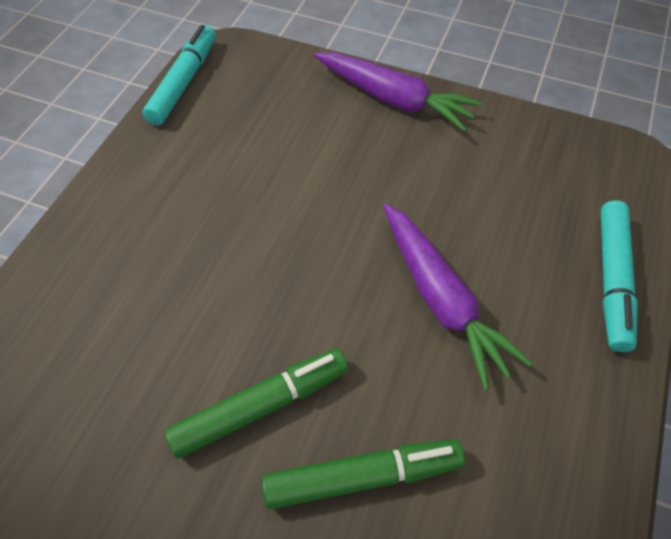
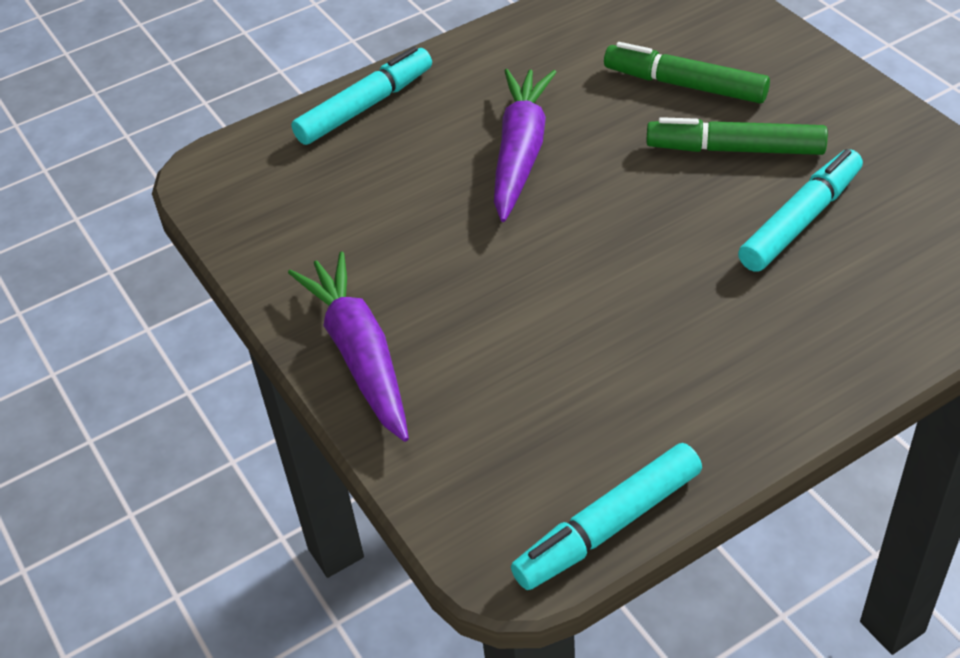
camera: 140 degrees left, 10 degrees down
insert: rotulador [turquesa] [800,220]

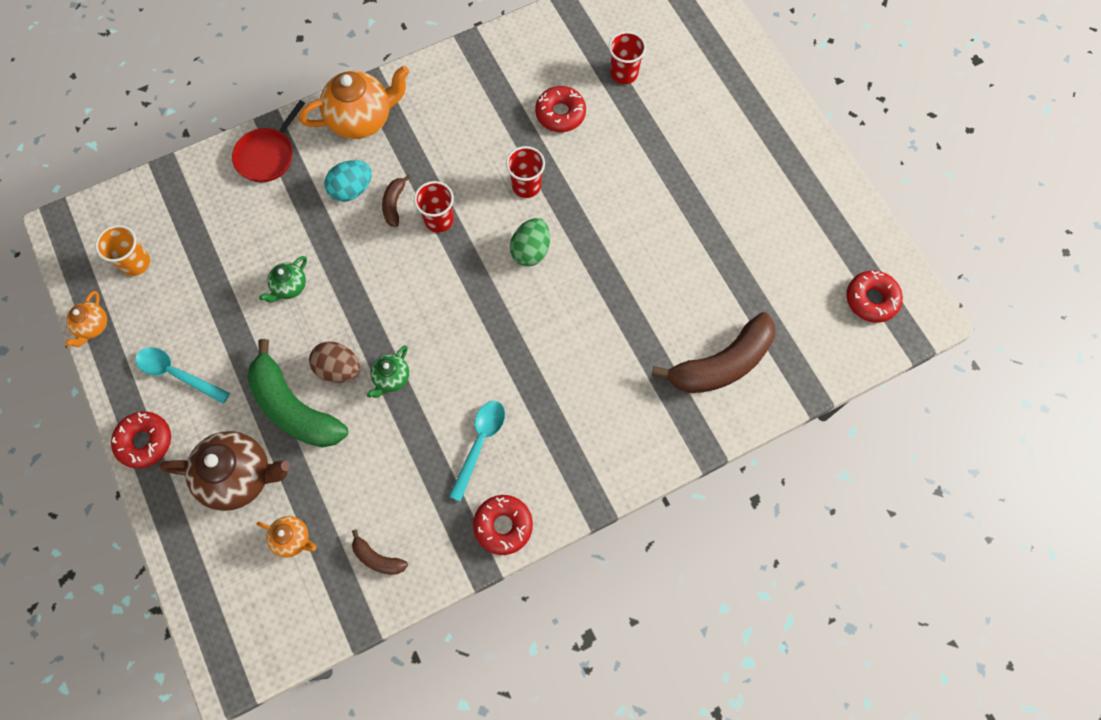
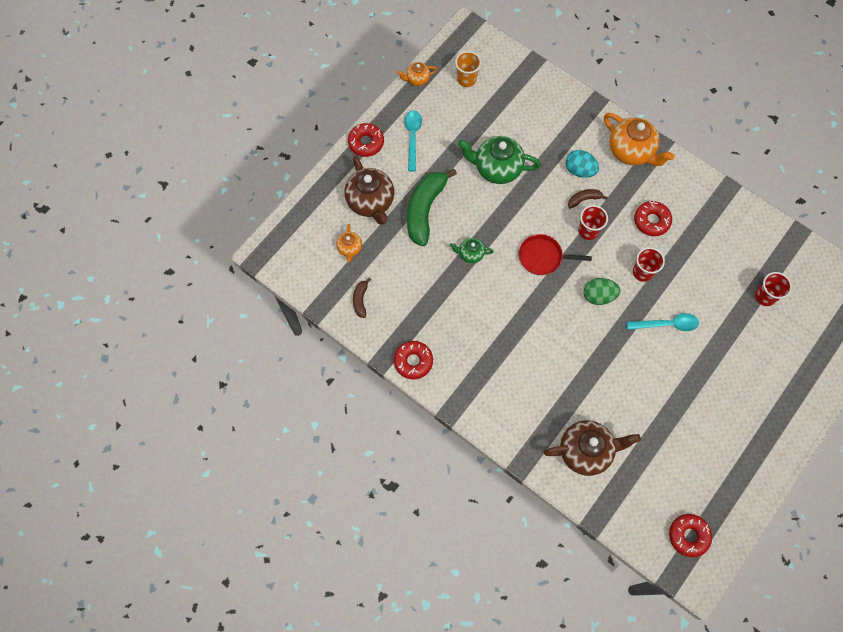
camera: 65 degrees right, 0 degrees up
delete: huevo [marrón] [339,369]
move: sartén [rojo] [267,156] to [542,257]; cuchara [turquesa] [480,443] to [667,324]; rosquilla [rojo] [560,113] to [651,221]
replace: plátano [marrón] [722,364] to tetera [marrón] [586,451]
resize: tetera [verde] [289,287] = [497,168] x1.96

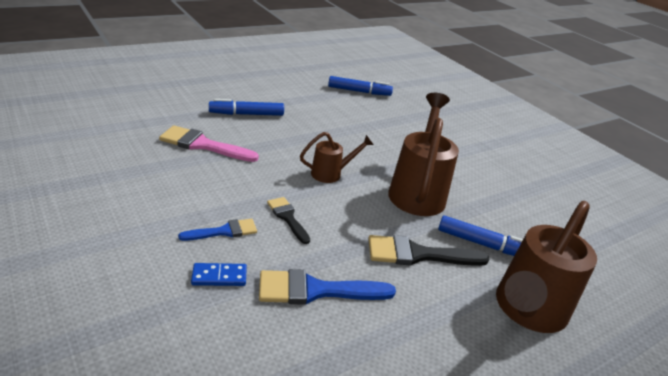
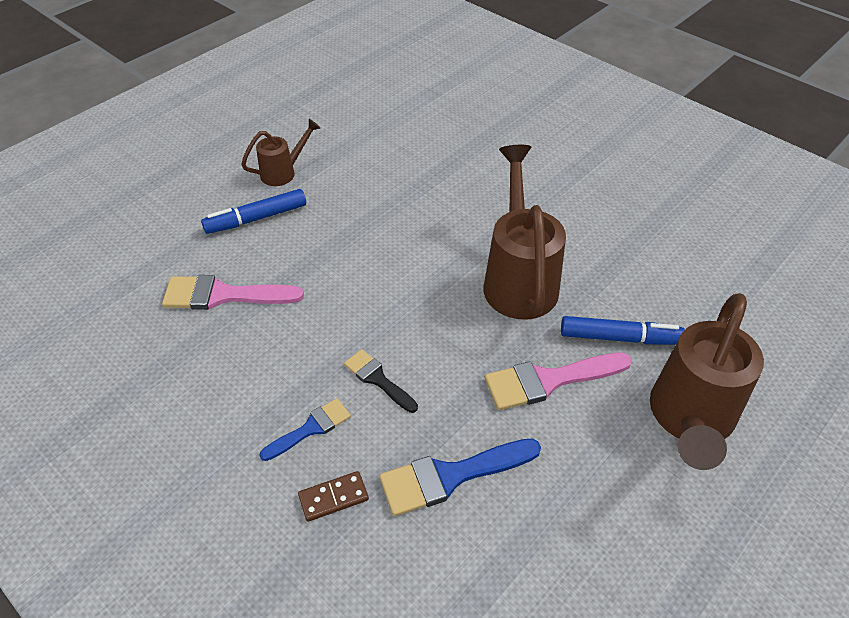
camera: 10 degrees left, 15 degrees up
delete: rotulador [azul] [359,91]
move: regadera [marrón] [331,174] to [284,172]
recolor: ficha de dominó [azul] [219,276] to ficha de dominó [marrón] [333,497]; pincel [negro] [418,254] to pincel [rosa] [549,380]

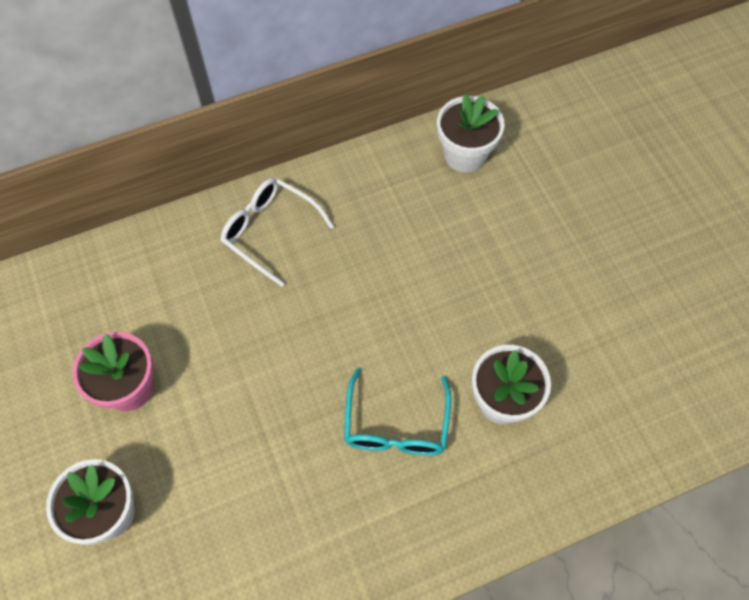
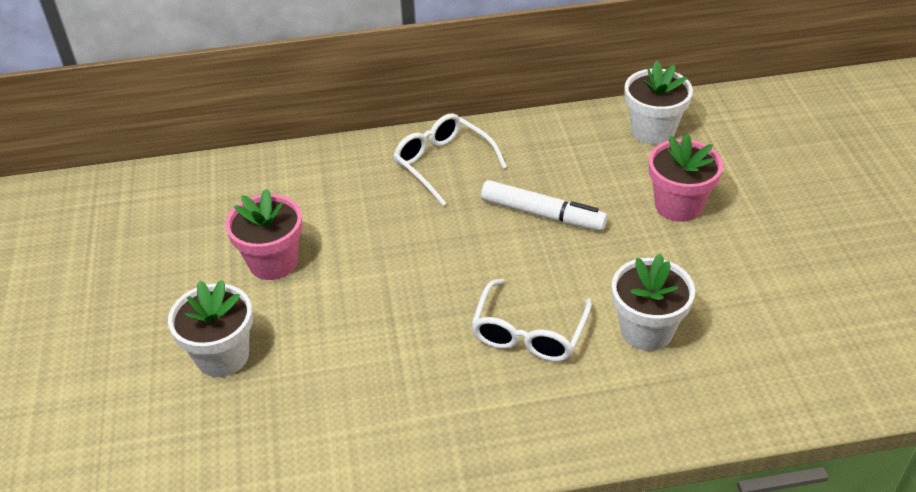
camera: 15 degrees right, 20 degrees down
insert: rotulador [blanco] [542,214]; maceta [rosa] [678,205]
recolor: gafas [turquesa] [396,425] to gafas [blanco] [529,333]

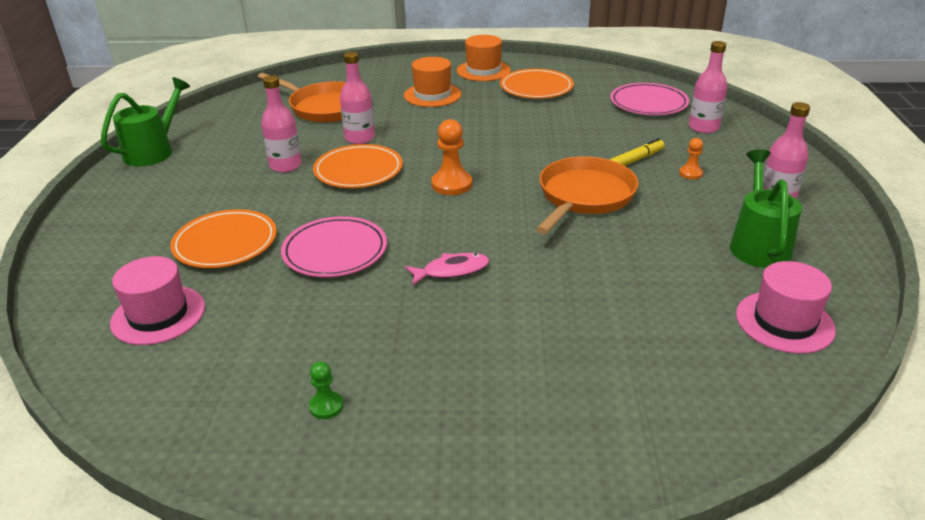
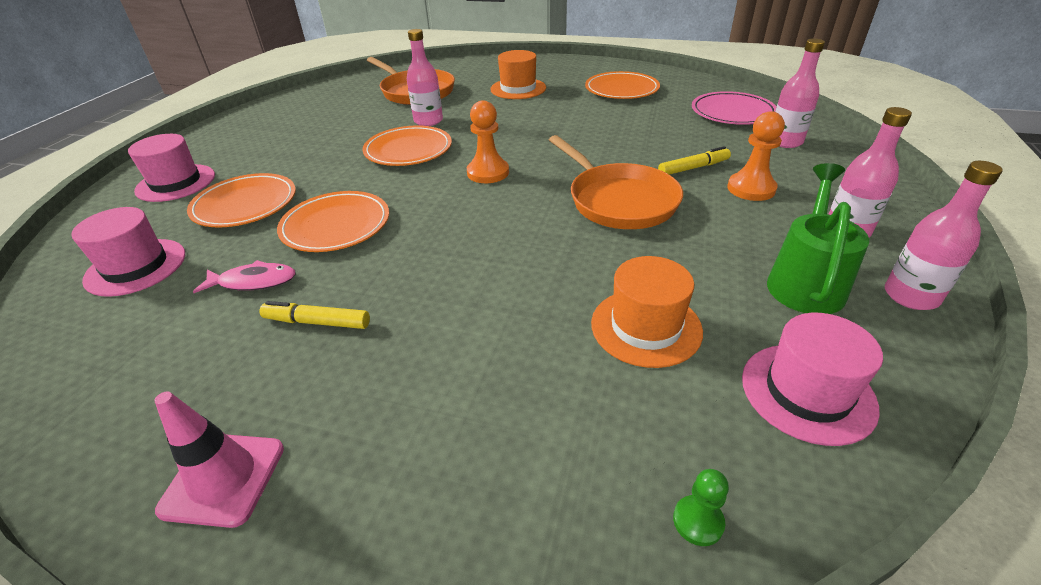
camera: 15 degrees right, 5 degrees up
delete: regadera [verde] [154,151]
insert: sombrero [rosa] [176,183]; cono de tráfico [rosa] [223,478]; rotulador [amarillo] [317,322]
move: botella [rosa] [285,165] to [910,296]; peón [verde] [326,406] to [698,521]; pez [rosa] [452,271] to [253,282]; sombrero [naranja] [483,71] to [646,327]
recolor: plato [rosa] [335,251] to plato [naranja] [336,225]
rotate: sartén [naranja] [584,197] = [618,200] 105 degrees clockwise
resize: peón [naranja] [690,173] = [751,189] x1.78

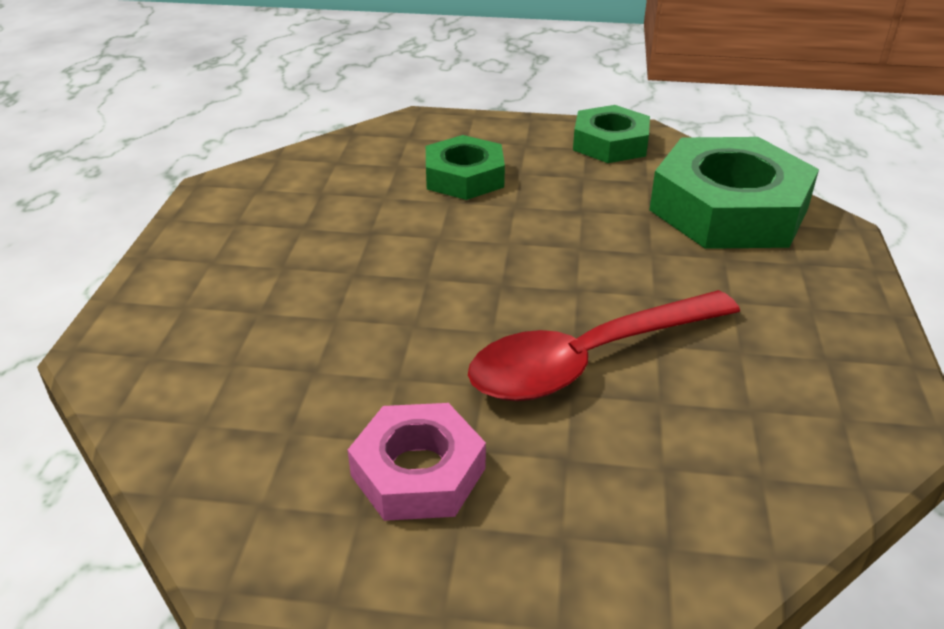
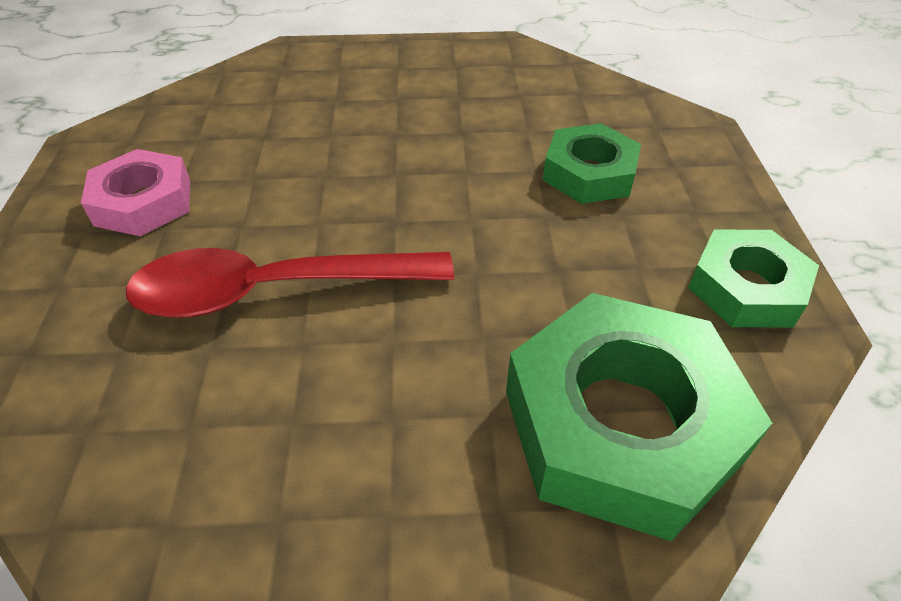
camera: 80 degrees right, 10 degrees up
rotate: cuchara [rojo] [589,359] = [275,290] 60 degrees counterclockwise

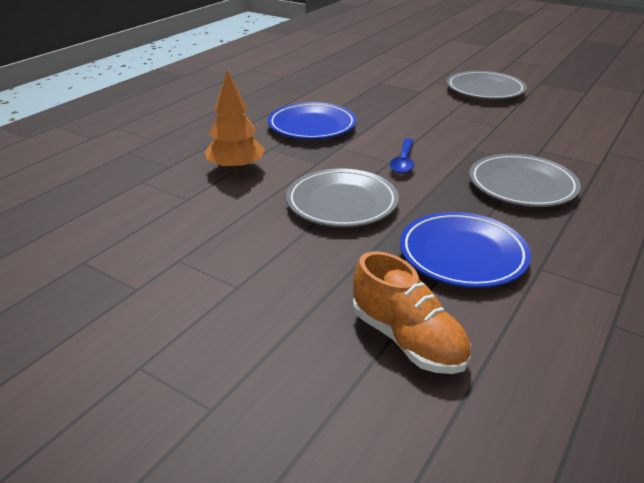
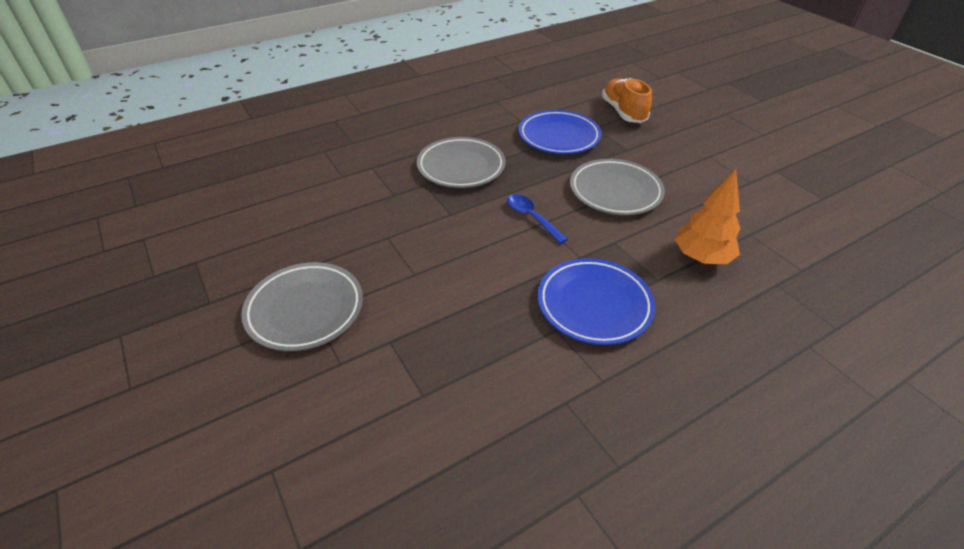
camera: 155 degrees left, 10 degrees up
rotate: cuchara [azul] [403,162] = [531,218] 75 degrees counterclockwise

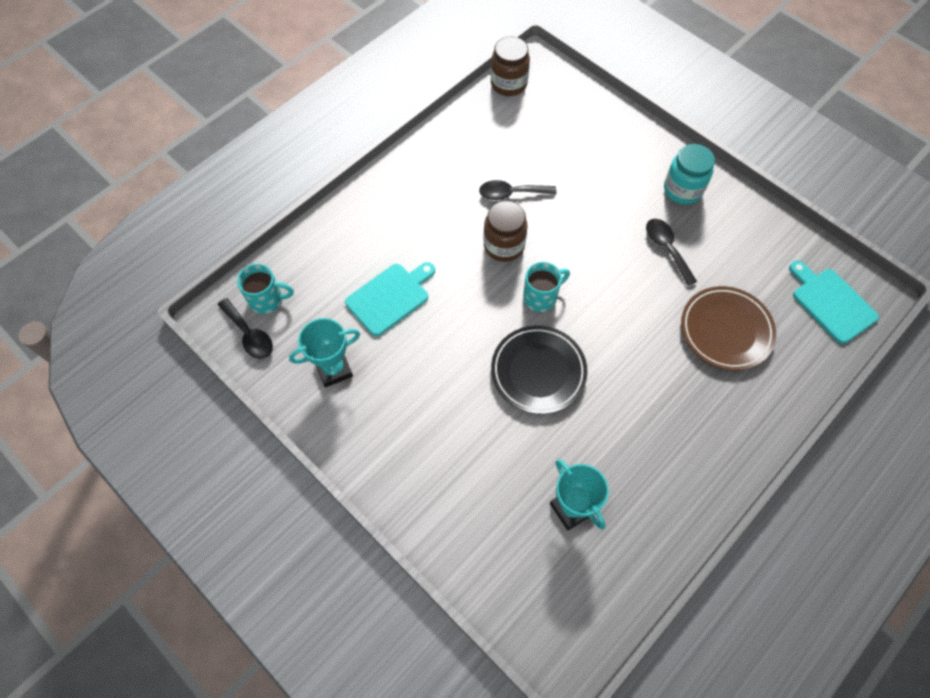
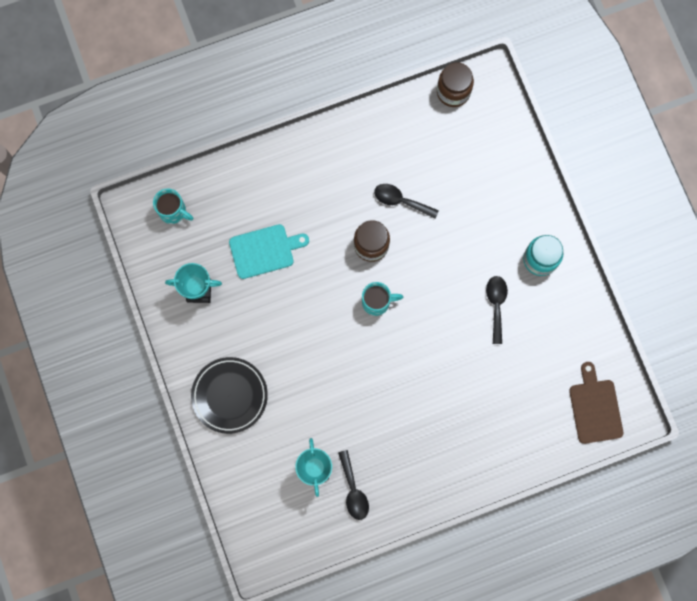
camera: 25 degrees right, 15 degrees up
delete: plato [marrón] [725,330]
move: cuchara [negro] [249,335] to [353,490]; plato [negro] [538,371] to [230,395]
recolor: tabla de cortar [turquesa] [831,303] to tabla de cortar [marrón] [595,408]

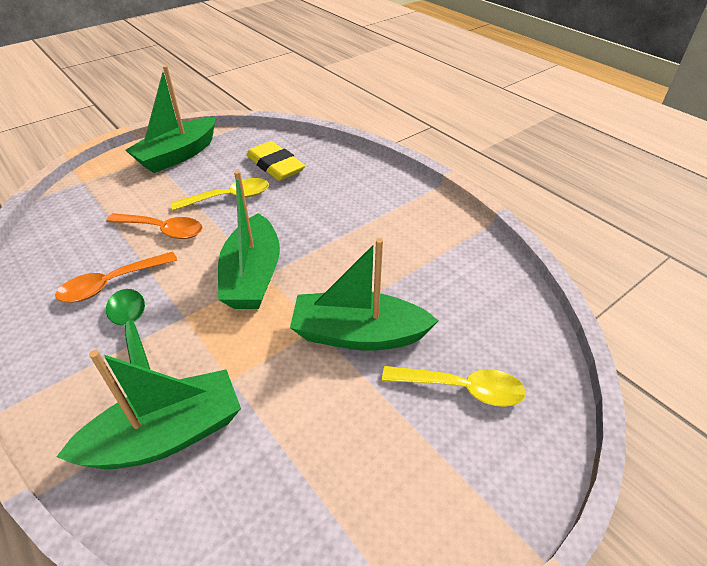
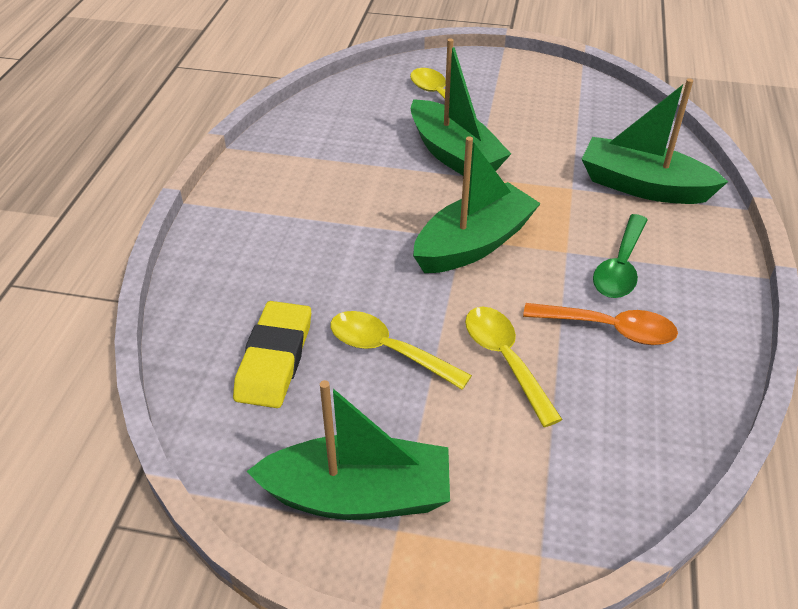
camera: 130 degrees left, 0 degrees up
recolor: cuchara [naranja] [163,230] to cuchara [amarillo] [505,360]

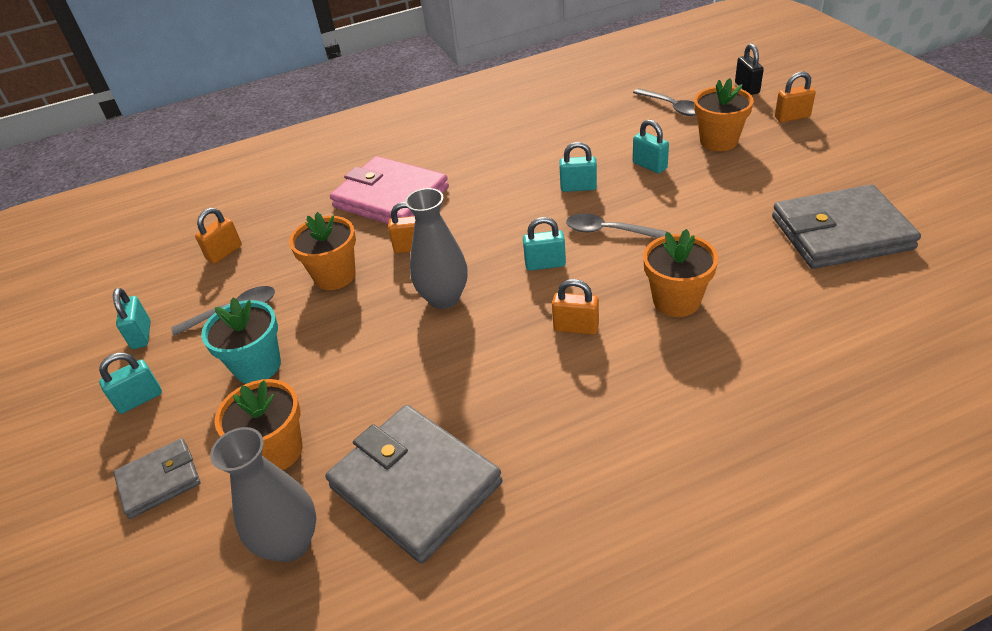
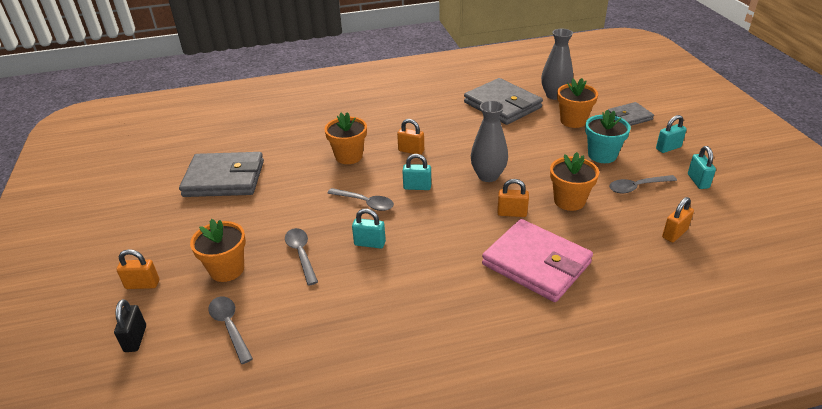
camera: 175 degrees left, 5 degrees down
replace: candado [turquesa] [649,166] to cuchara [gris] [301,254]

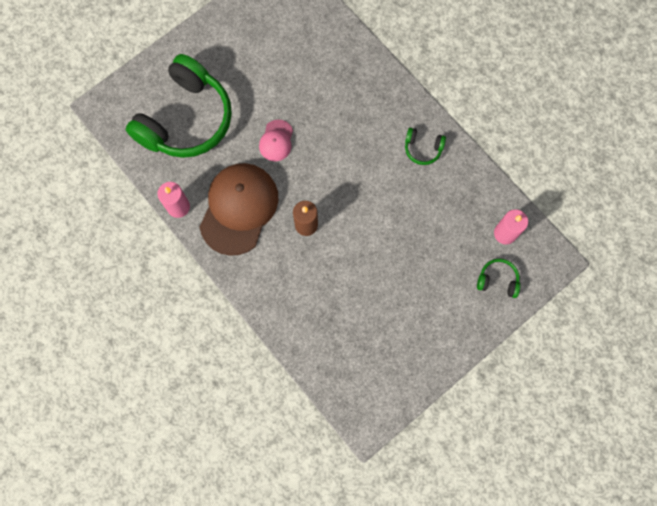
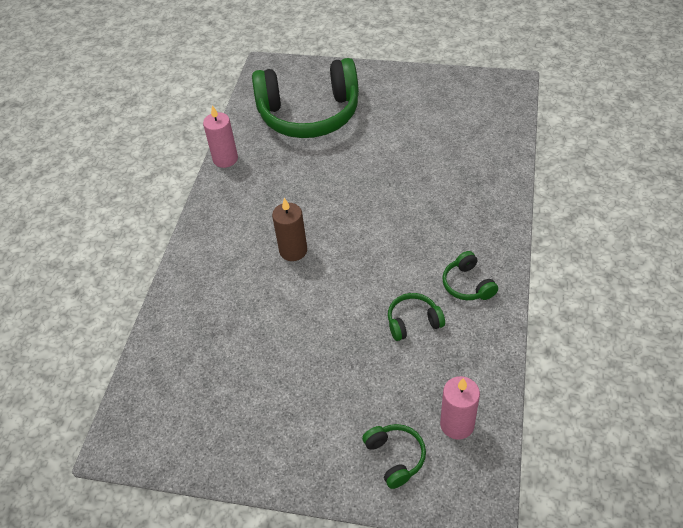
camera: 55 degrees right, 25 degrees down
delete: gorra [marrón] [239,209]; gorra [rosa] [276,141]
insert: auriculares [verde] [413,322]

